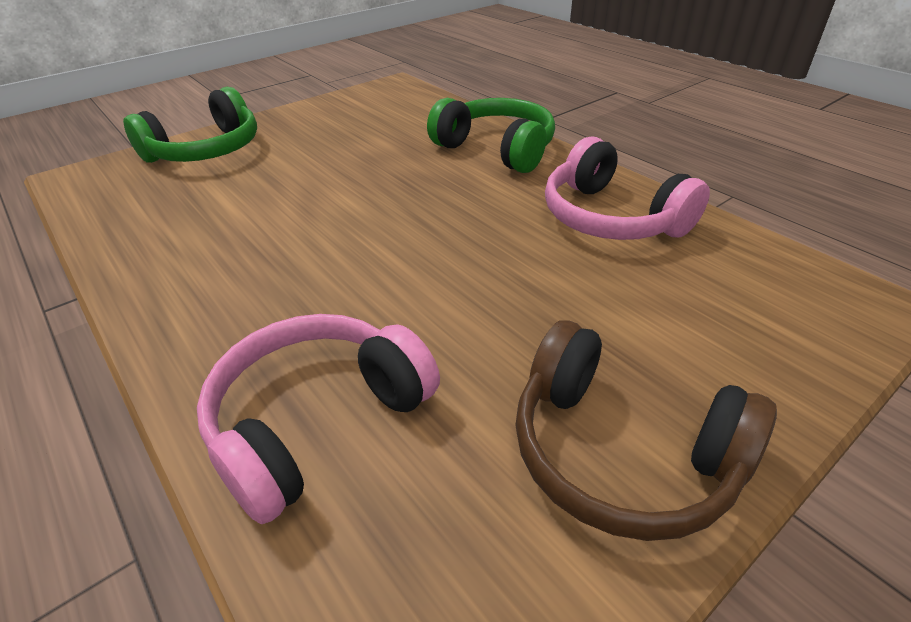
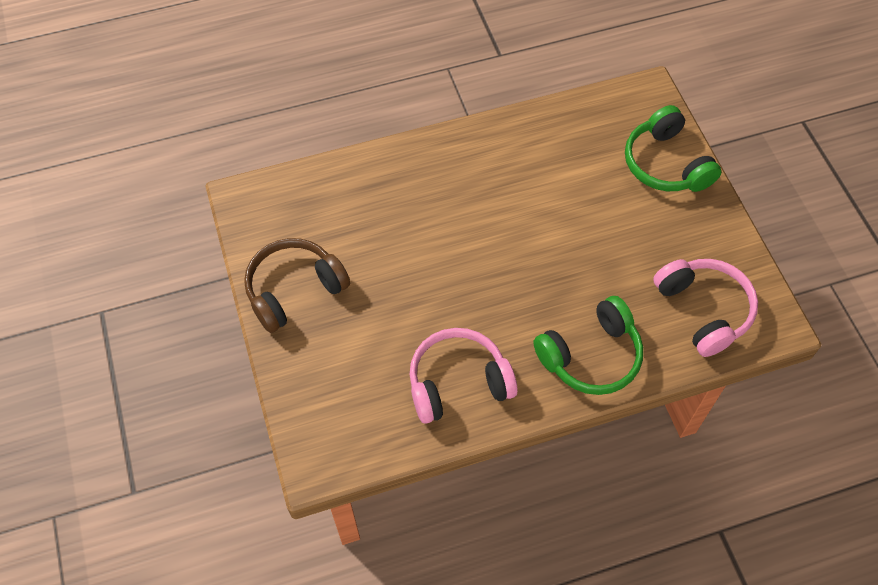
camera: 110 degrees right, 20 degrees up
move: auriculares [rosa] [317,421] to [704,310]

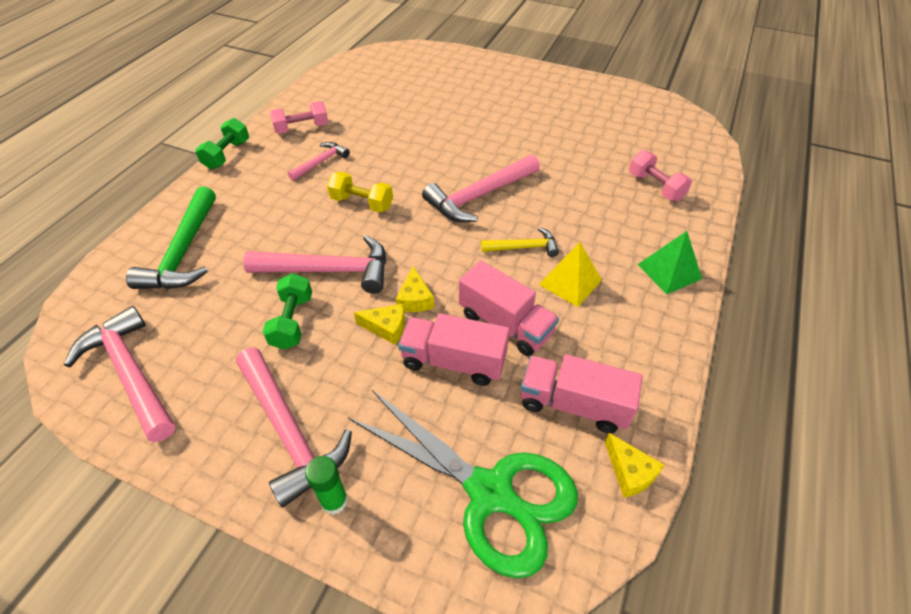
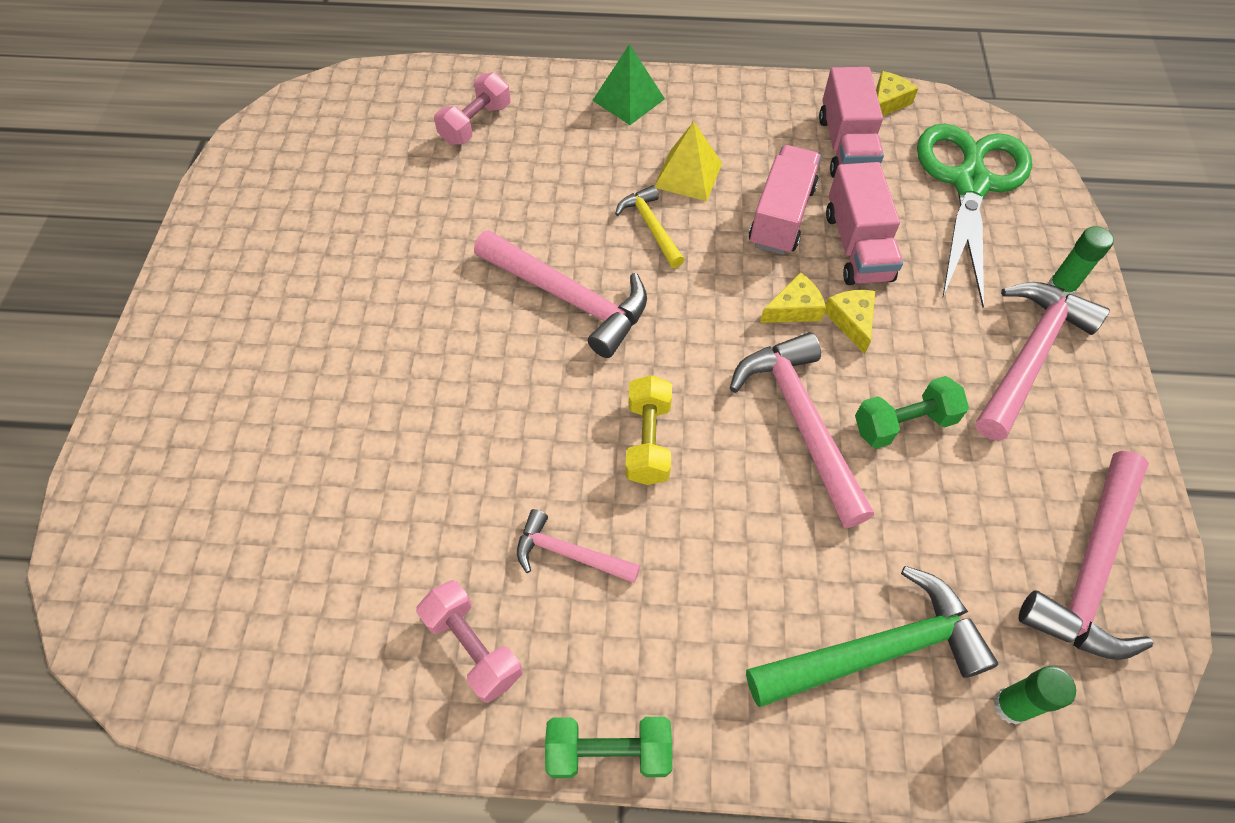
camera: 110 degrees left, 10 degrees up
insert: barra de pegamento [verde] [1010,706]

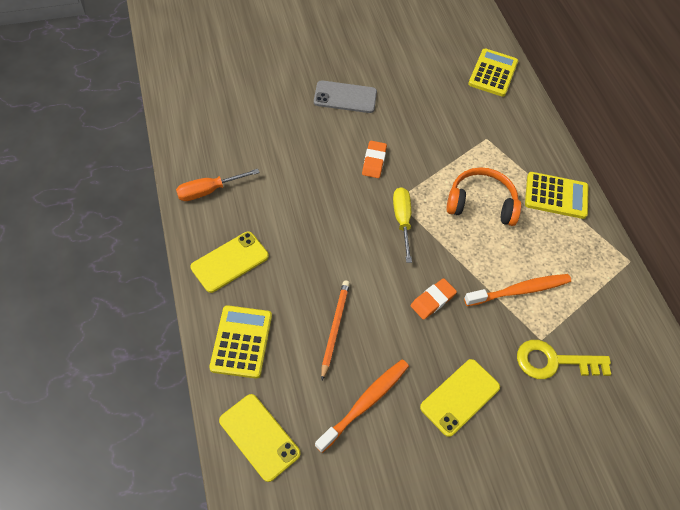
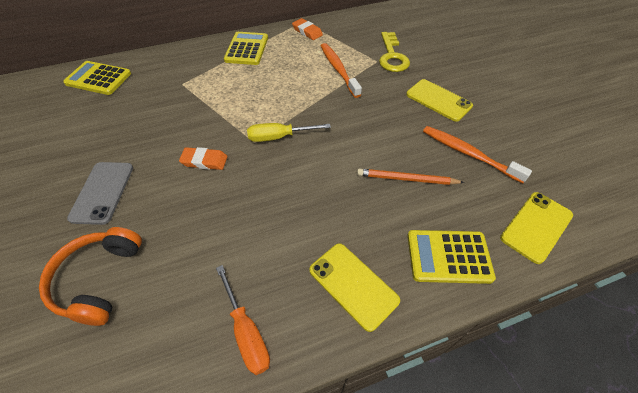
camera: 90 degrees left, 5 degrees down
move: goma de borrar [naranja] [432,300] to [307,31]; auriculares [naranja] [481,204] to [99,279]

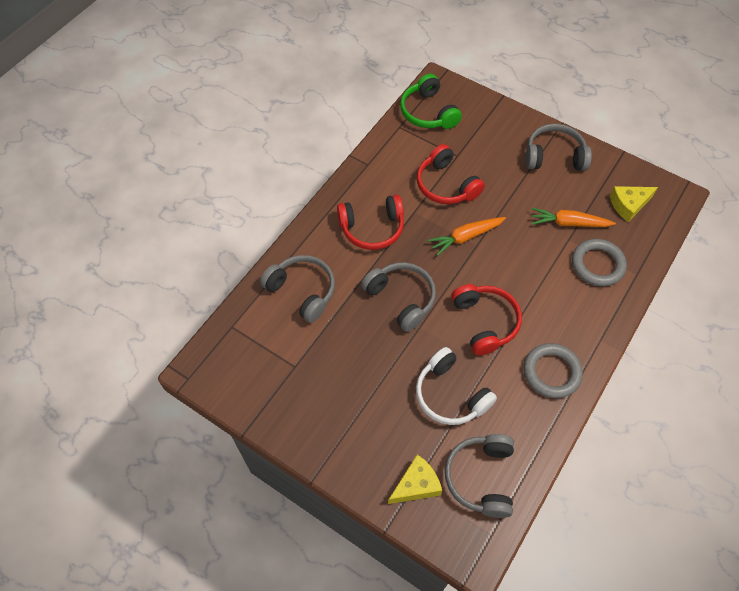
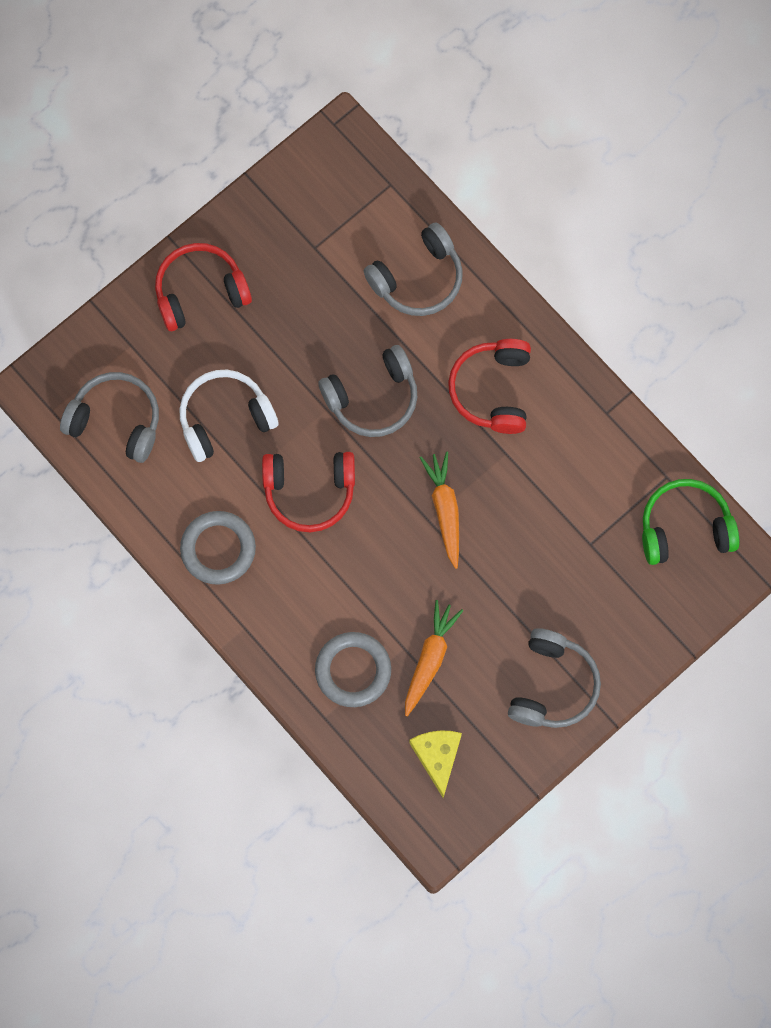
camera: 105 degrees right, 15 degrees up
delete: queso [amarillo] [416,485]
move: auriculares [rojo] [446,185] to [200,291]

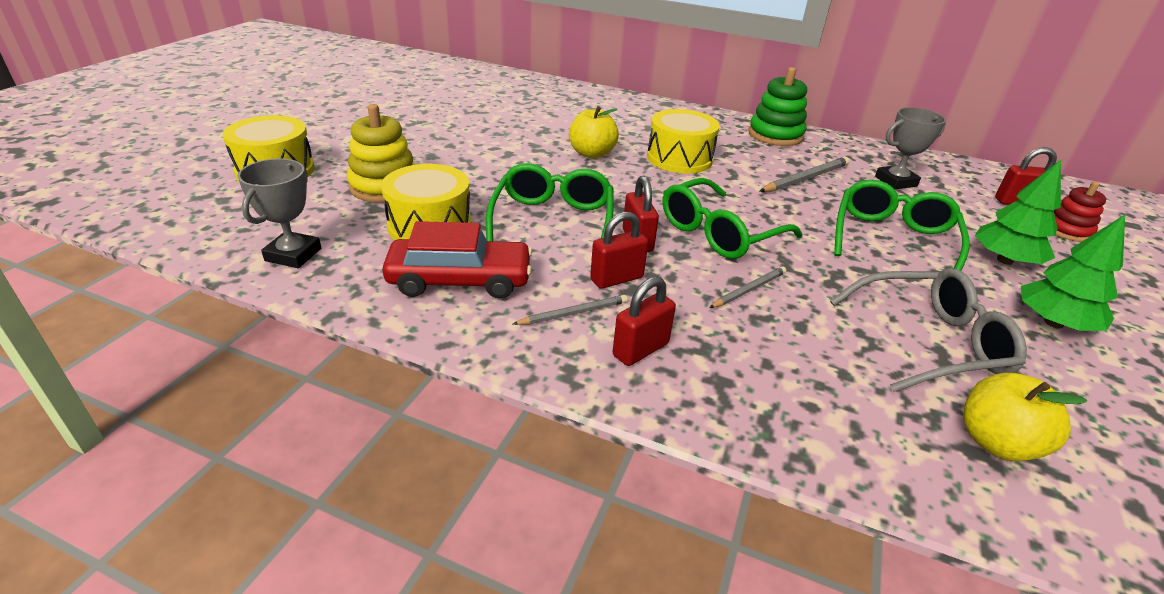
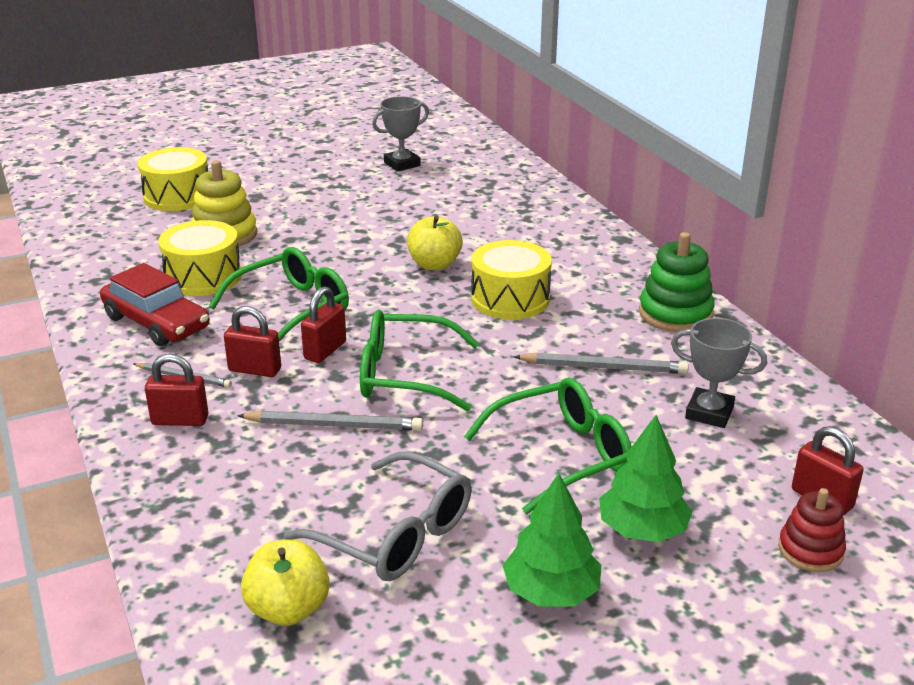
camera: 45 degrees right, 5 degrees down
move: trofeo [gris] [293,254] to [402,164]
resize: lápiz [gris] [749,289] = [334,425] x1.58

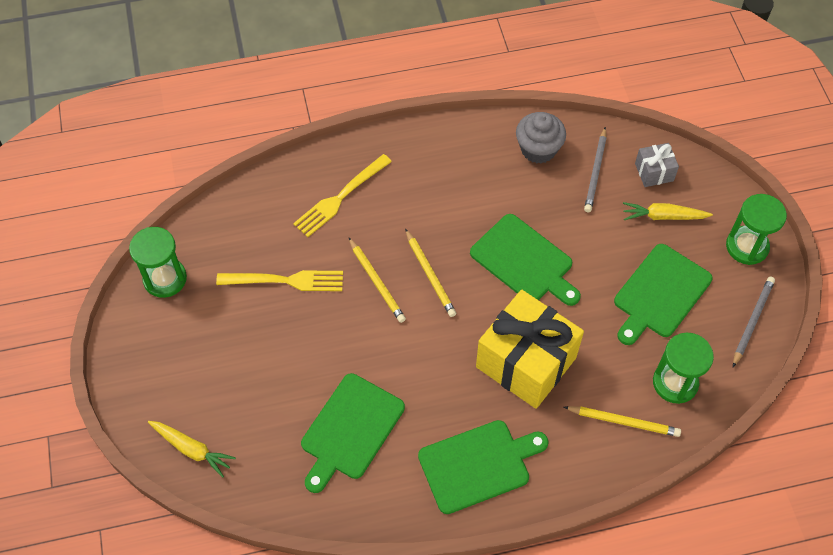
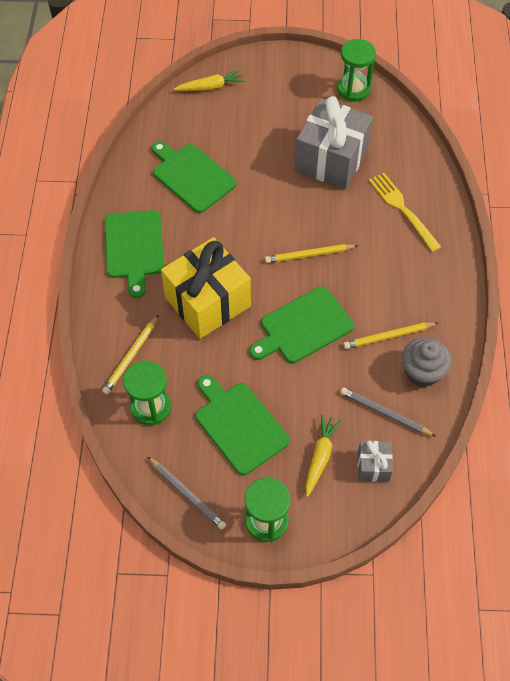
camera: 105 degrees right, 0 degrees up
move: lápiz [amarillo] [376,282] to [388,336]
replace: tenedor [amarillo] [285,280] to regalo [gris] [331,159]
rotate: zanahoria [amarillo] [192,449] = [210,87] 150 degrees counterclockwise

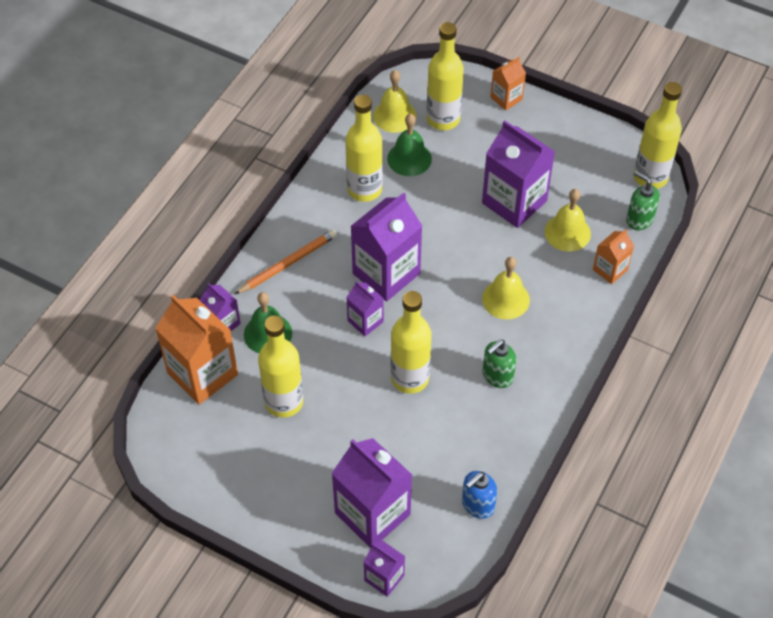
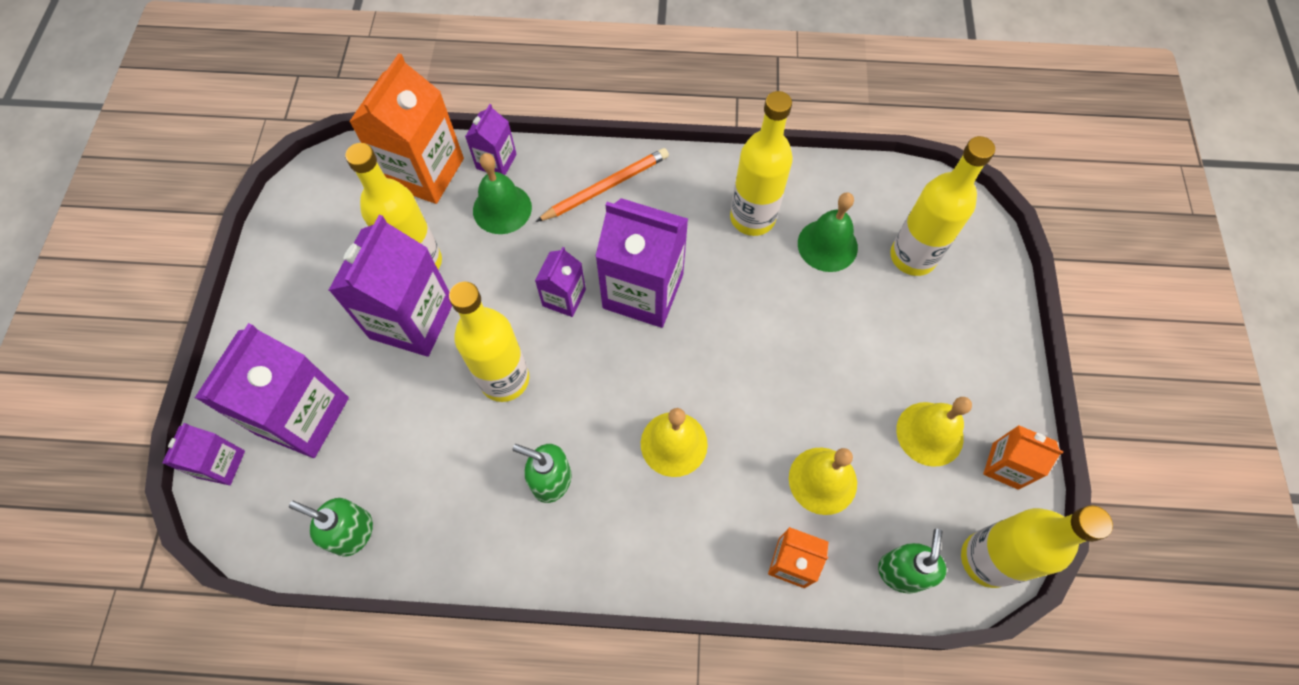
camera: 65 degrees right, 10 degrees up
move: campana [amarillo] [394,116] to [929,433]; cartón de leche [morado] [514,202] to [412,320]; cartón de leche [naranja] [506,98] to [1005,466]
recolor: dispensador de jabón [azul] [477,505] to dispensador de jabón [verde] [352,532]
rotate: lápiz [naranja] [287,263] = [605,187] 60 degrees counterclockwise

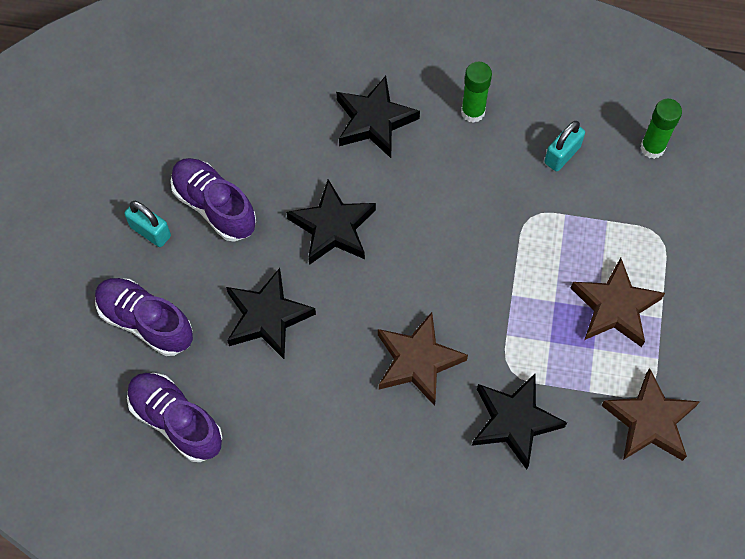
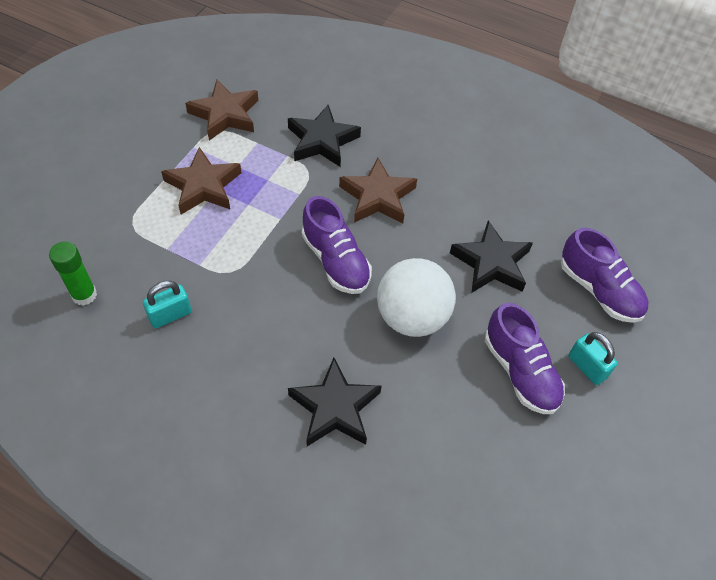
camera: 165 degrees left, 10 degrees down
delete: barra de pegamento [verde] [473,112]
move: zapato [morado] [176,421] to [335,261]
replace: estrella [negro] [333,227] to pelota [blanco] [412,317]

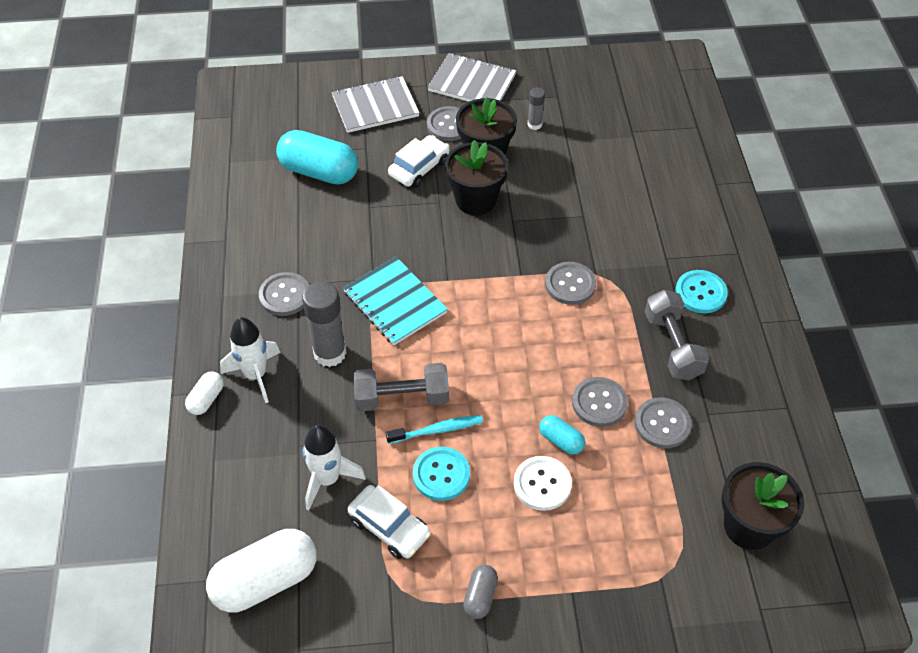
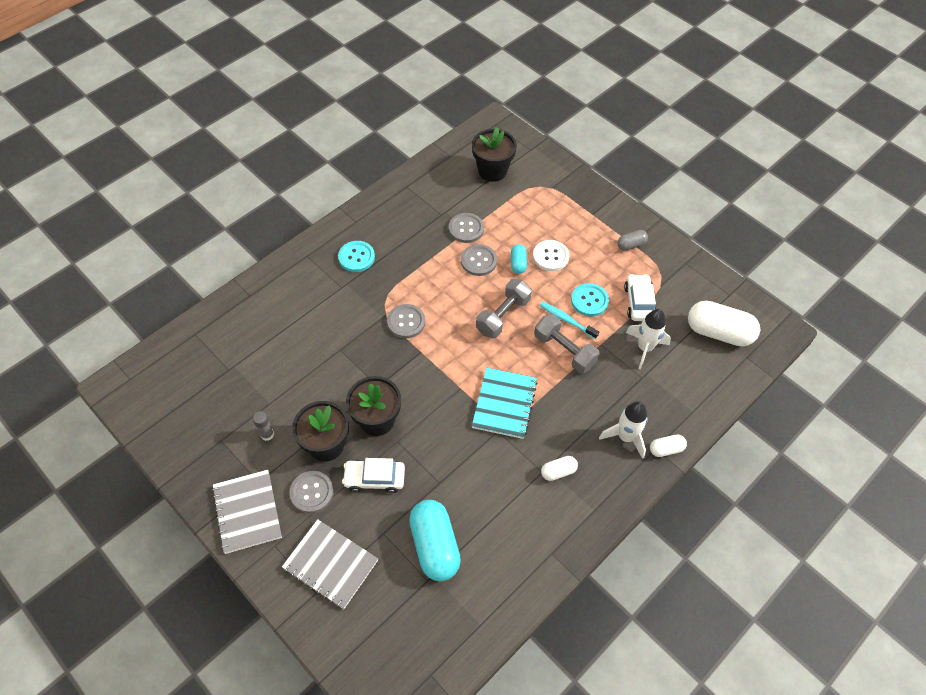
camera: 130 degrees left, 5 degrees up
delete: barra de pegamento [gris] [330,353]
move: mancuerna [gris] [672,346] to [503,316]
replace: botón [gris] [285,295] to cápsula [blanco] [558,471]

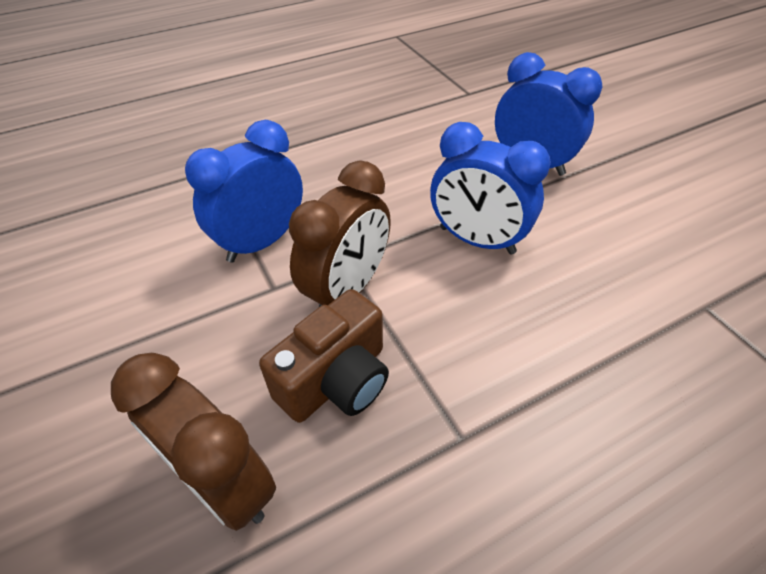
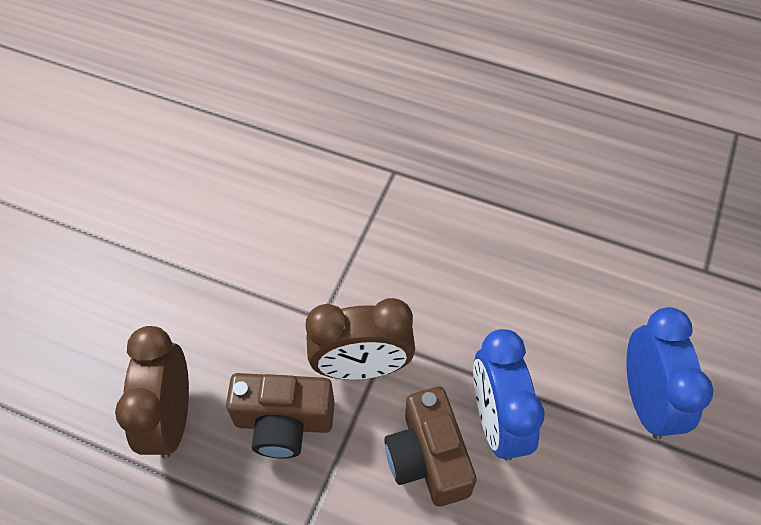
camera: 50 degrees right, 10 degrees up
delete: despertador [azul] [261,242]
insert: cámara [marrón] [428,458]

